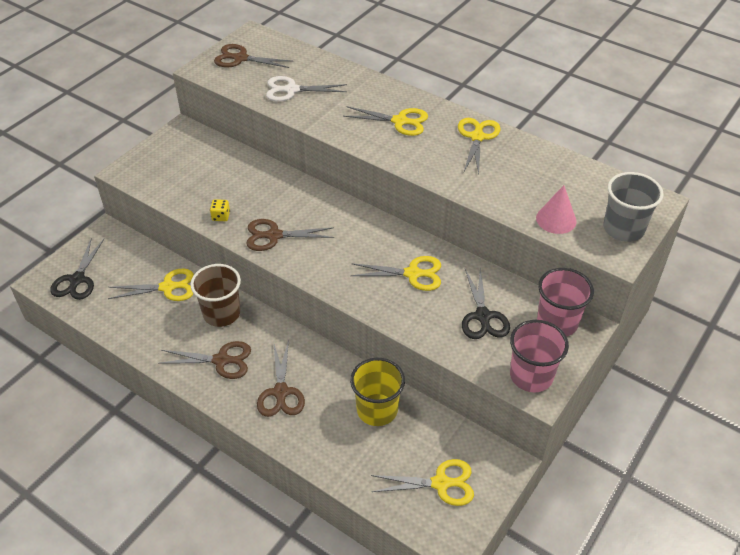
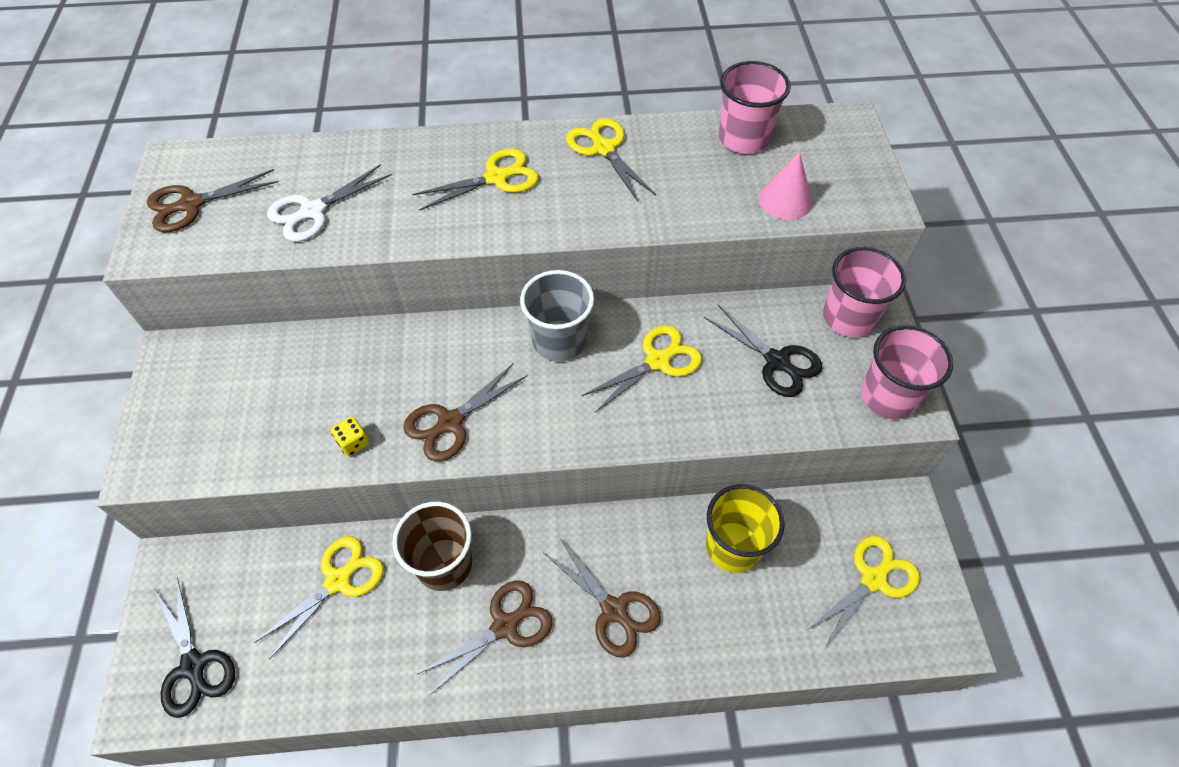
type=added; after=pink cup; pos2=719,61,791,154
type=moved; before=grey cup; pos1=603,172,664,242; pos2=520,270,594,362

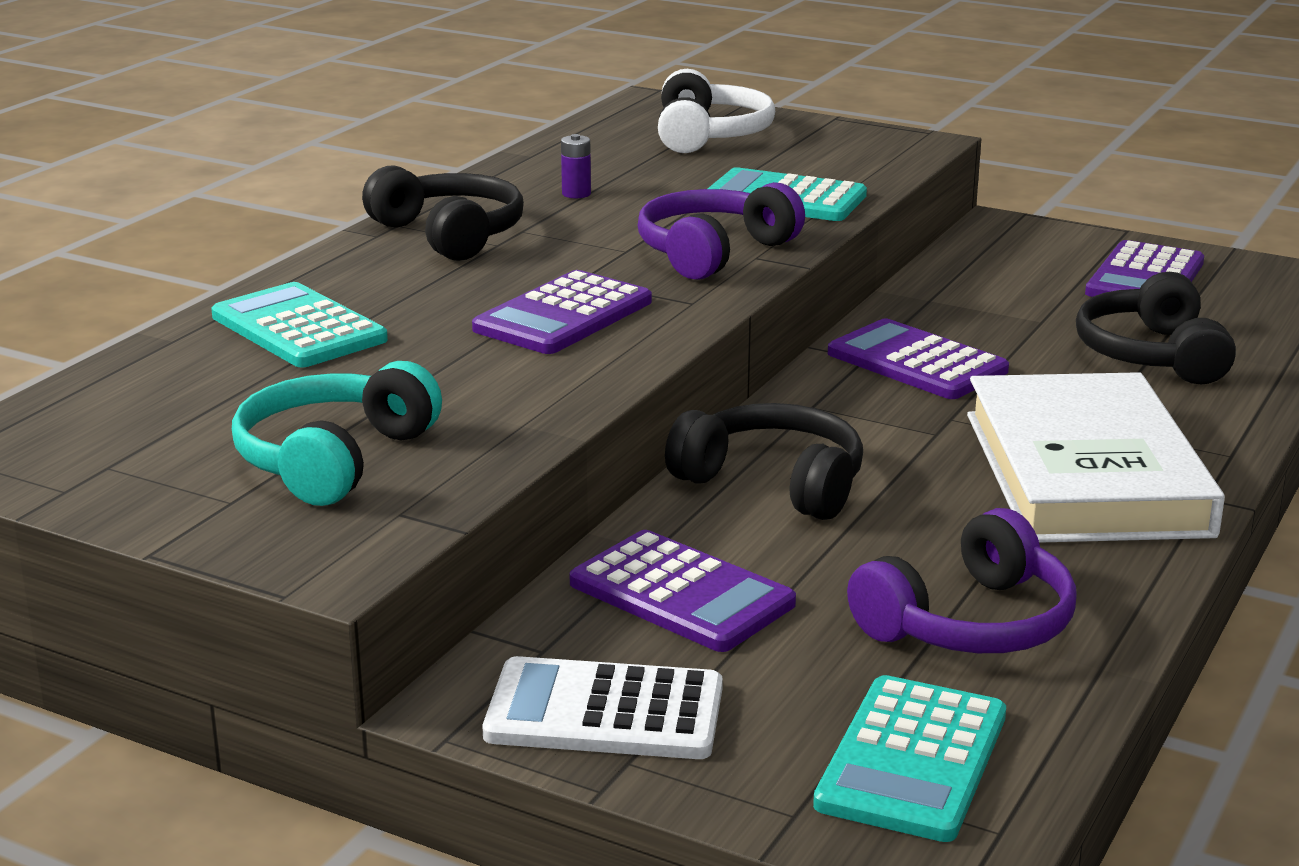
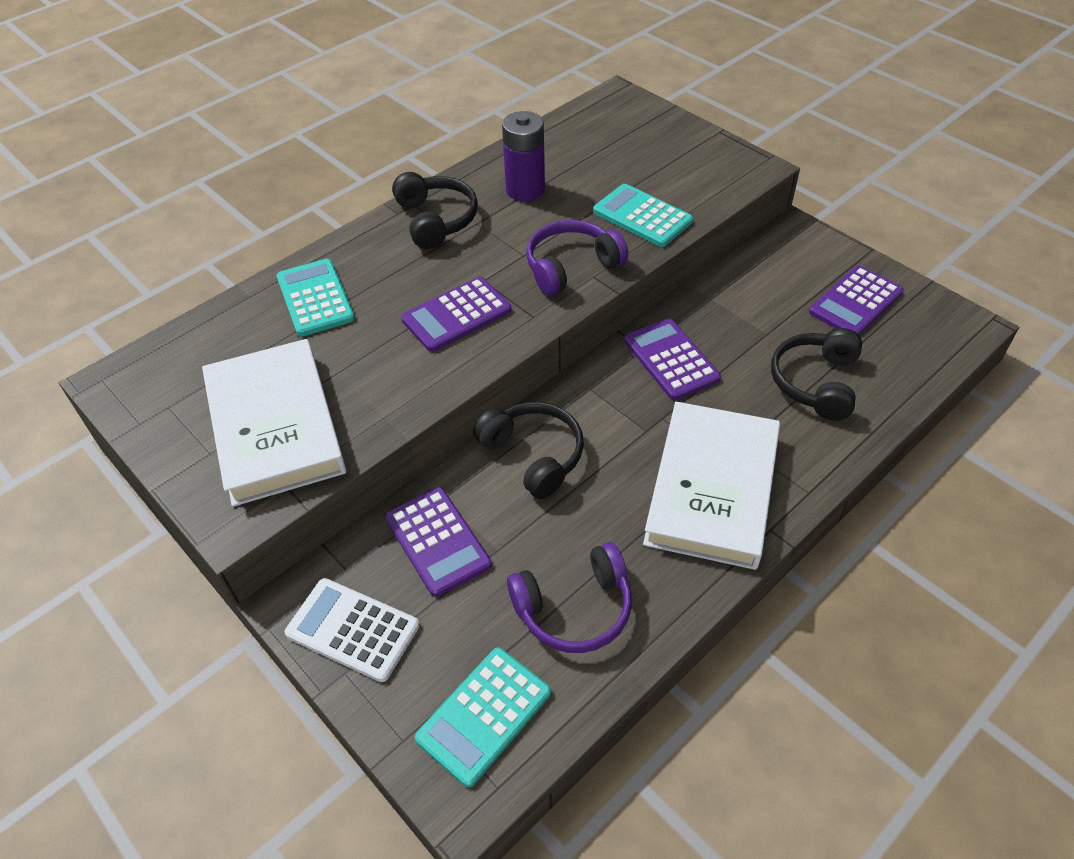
type=removed; before=white headphones; pos1=658,69,775,153
type=replaced; before=turquoise headphones; after=white book; pos1=232,361,442,506; pos2=202,339,346,507
type=resized; before=purple battery; pos1=561,134,591,198; pos2=502,111,545,202; scale=2.28

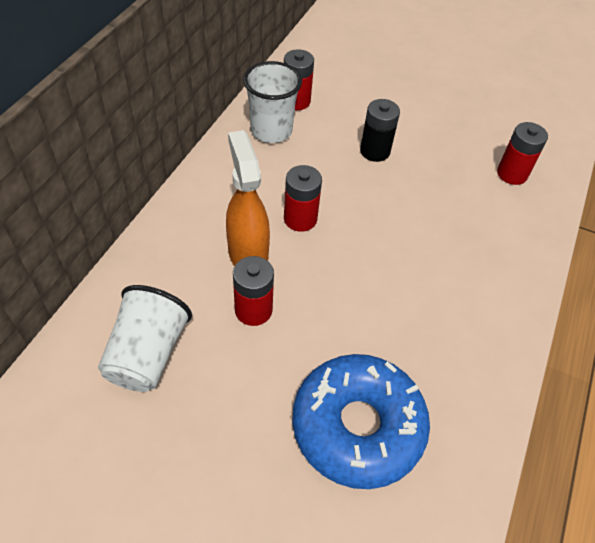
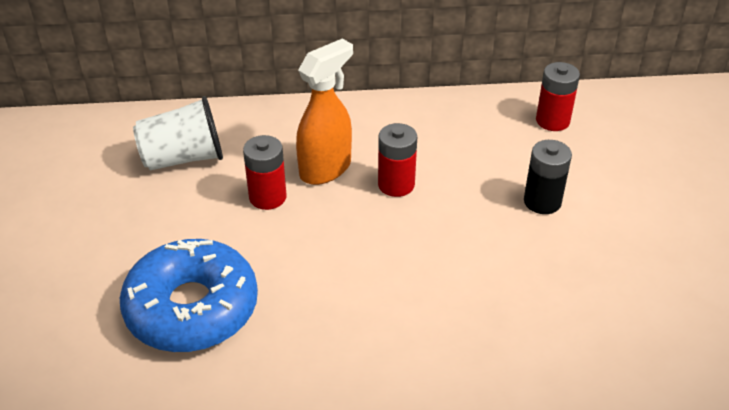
type=removed; before=white cup; pos1=243,61,302,143
type=removed; before=red battery; pos1=497,122,548,185

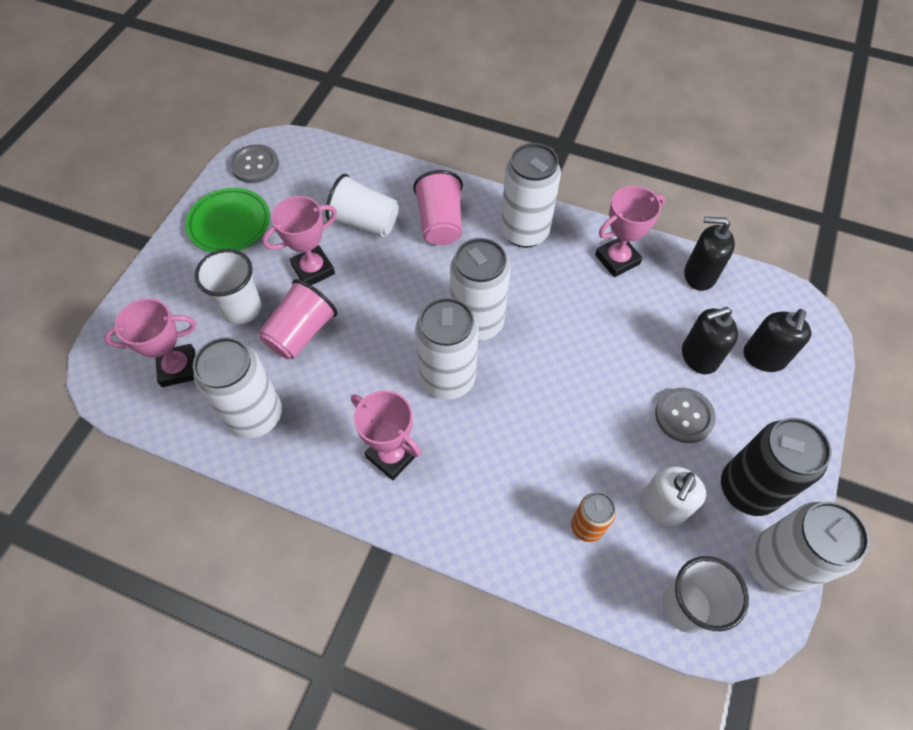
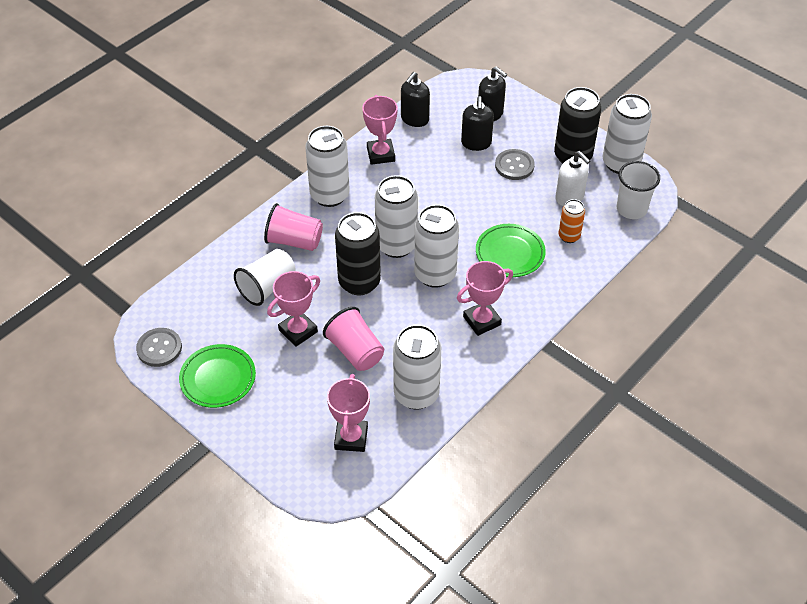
type=removed; before=white cup; pos1=194,249,262,325
type=added; after=black can; pos2=335,212,381,295
type=added; after=green plate; pos2=476,224,546,277
type=turned; before=pink trophy; pos1=262,196,337,285; pos2=267,271,320,347; turn=60

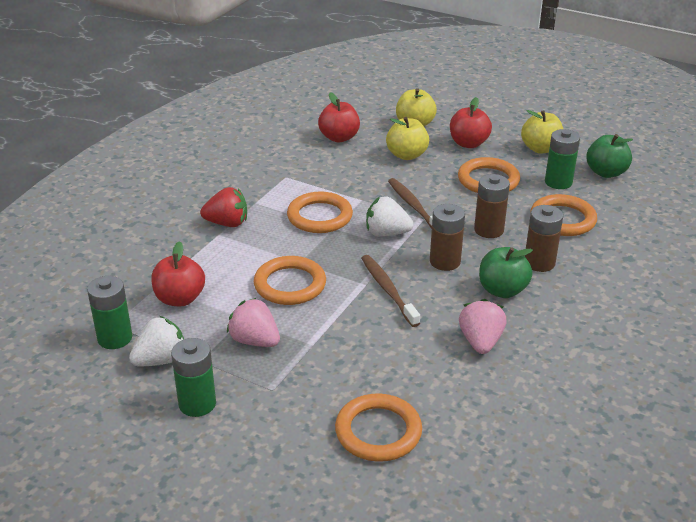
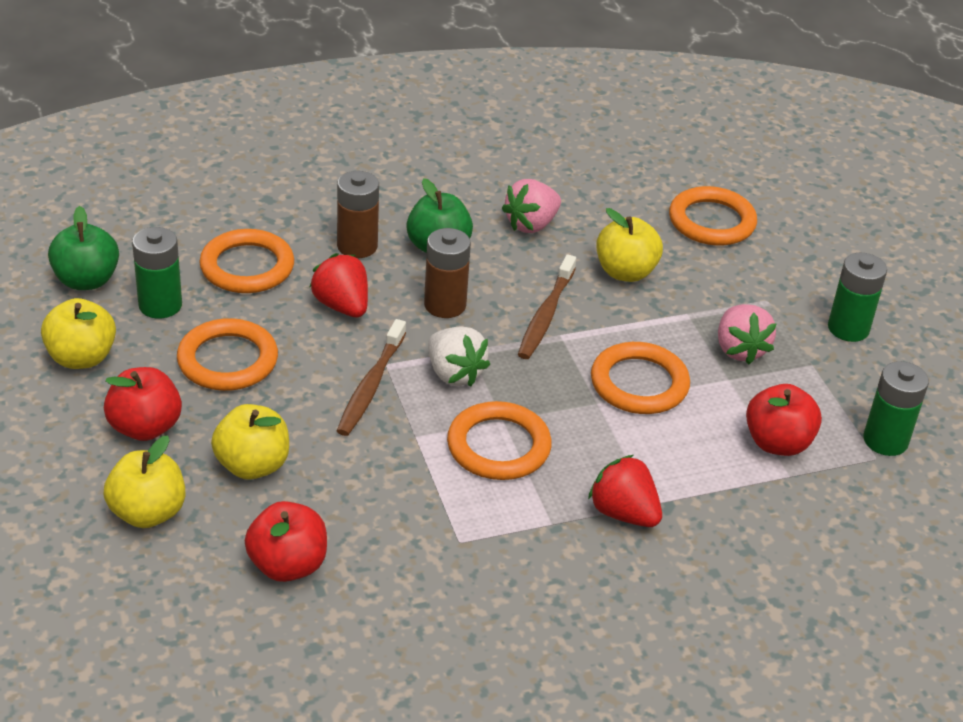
type=removed; before=white strawberry; pos1=129,316,184,366
type=added; after=yellow apple; pos2=596,208,663,282
type=replaced; before=brown battery; after=red strawberry; pos1=474,174,510,238; pos2=310,253,368,317

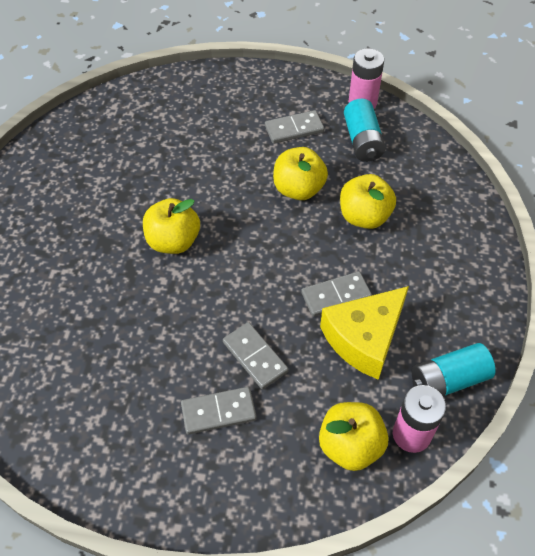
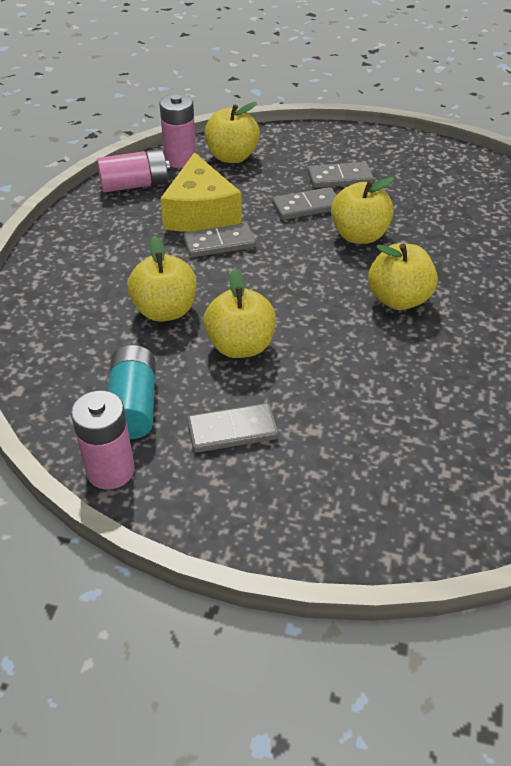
type=added; after=yellow apple; pos2=331,177,394,244
type=recoloured; before=turquoise battery; after=pink battery; pos1=412,343,496,396; pos2=97,149,170,192
type=turned; before=grey domino; pos1=223,322,289,390; pos2=272,187,337,220; turn=-75
type=turned; before=yellow cheese; pos1=320,286,409,380; pos2=160,152,242,232; turn=120

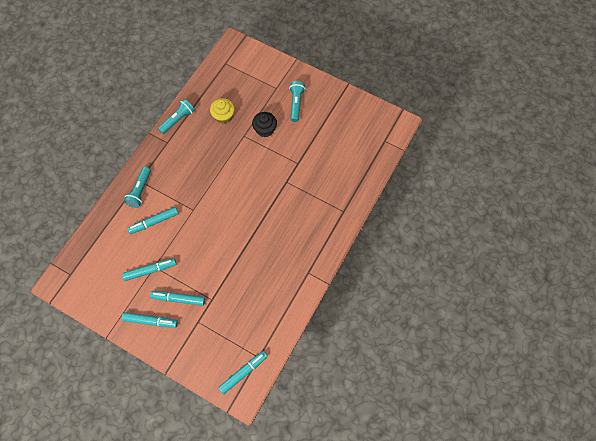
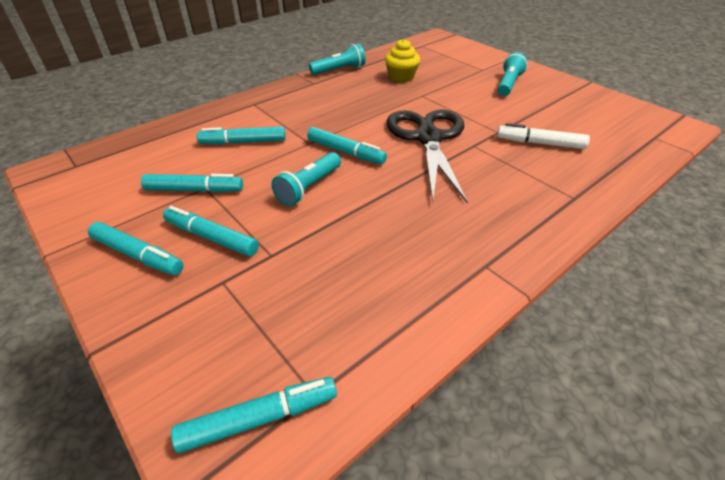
type=removed; before=black cupcake; pos1=252,112,277,137
type=added; after=turquoise marker; pos2=307,127,387,164
type=added; after=black scissors; pos2=386,109,468,204
type=added; after=white marker; pos2=497,123,590,149
type=moved; before=turquoise flashlight; pos1=124,167,151,208; pos2=271,152,341,206

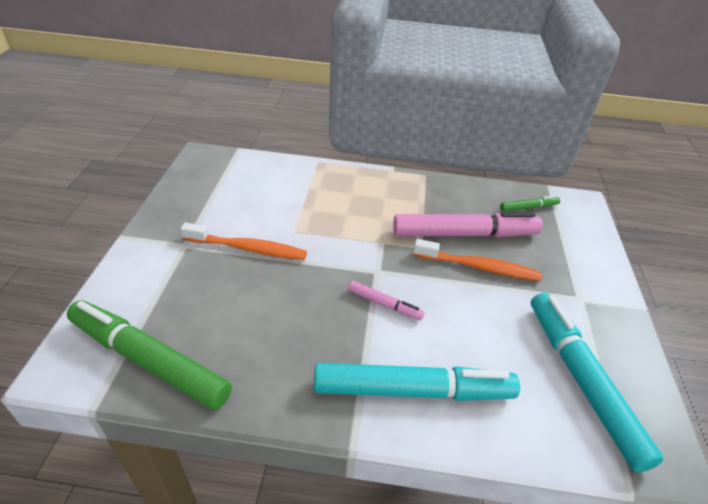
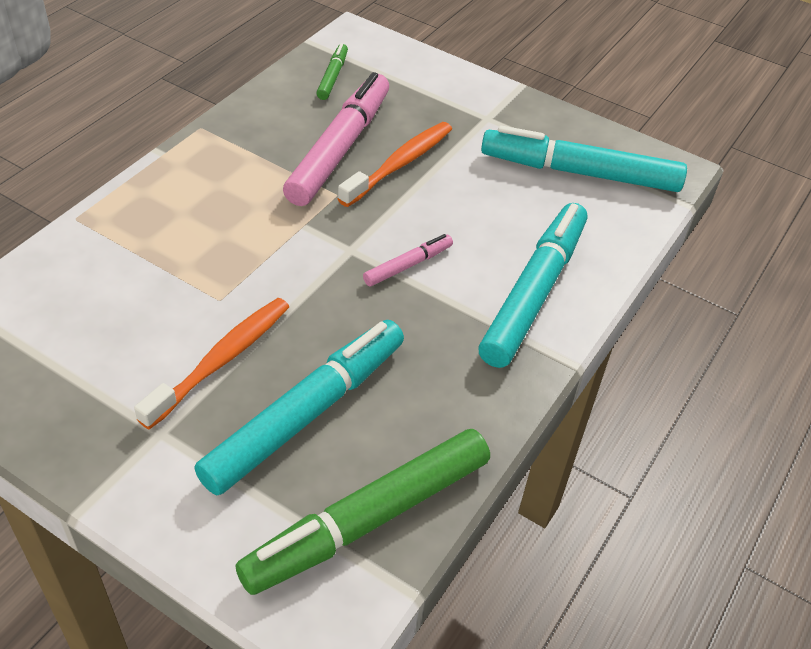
type=added; after=turquoise marker; pos2=195,320,404,495

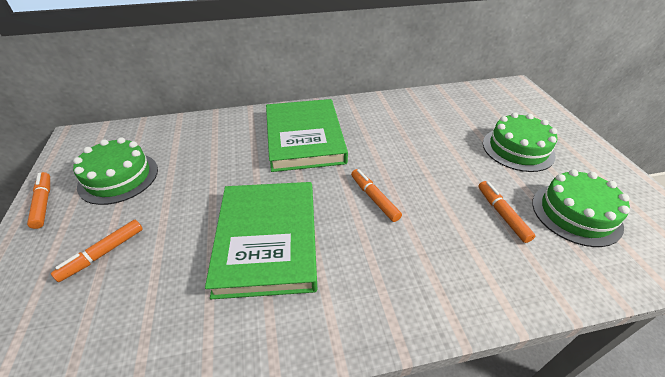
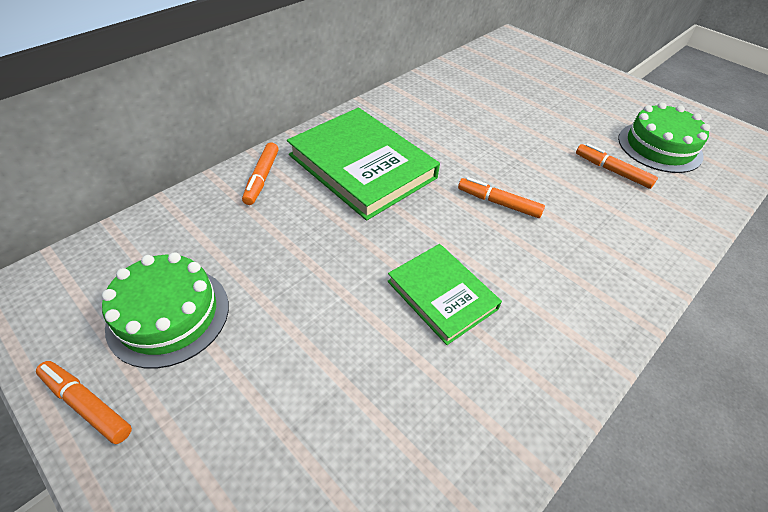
type=removed; before=green cake; pos1=483,112,558,172
type=moved; before=orange marker; pos1=51,220,143,282; pos2=242,142,279,205
type=resized; before=green book; pos1=205,182,317,299; pos2=388,244,502,345; scale=0.59

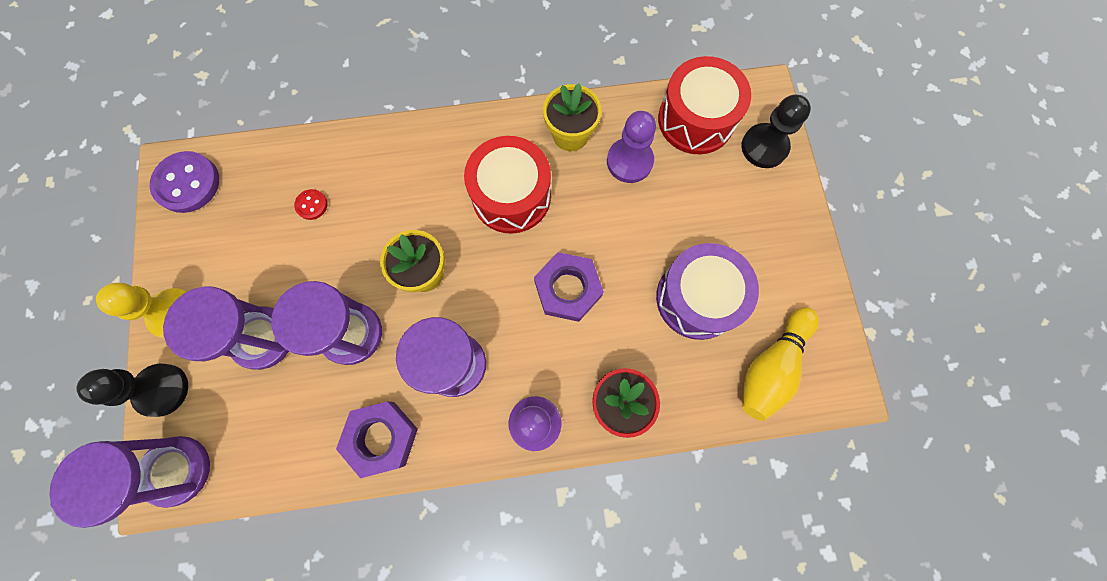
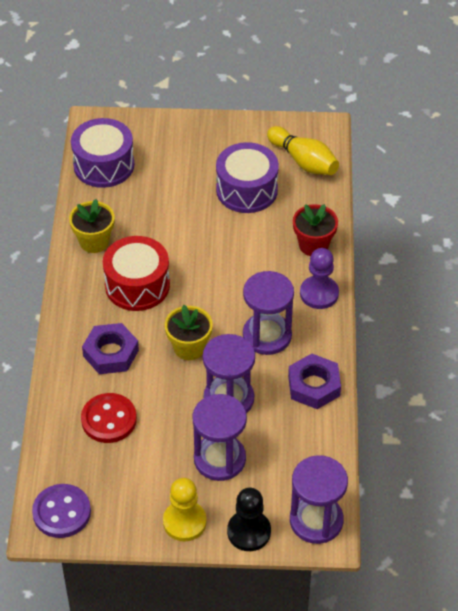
type=removed; before=purple pawn; pos1=607,111,656,183
type=removed; before=black pawn; pos1=742,95,811,168
type=moved; before=purple nut; pos1=534,252,604,322; pos2=82,323,139,374
type=recoloured; before=red drum; after=purple drum; pos1=658,56,751,154; pos2=71,118,134,188
type=resized; before=red button; pos1=294,189,328,220; pos2=81,393,137,443; scale=2.04

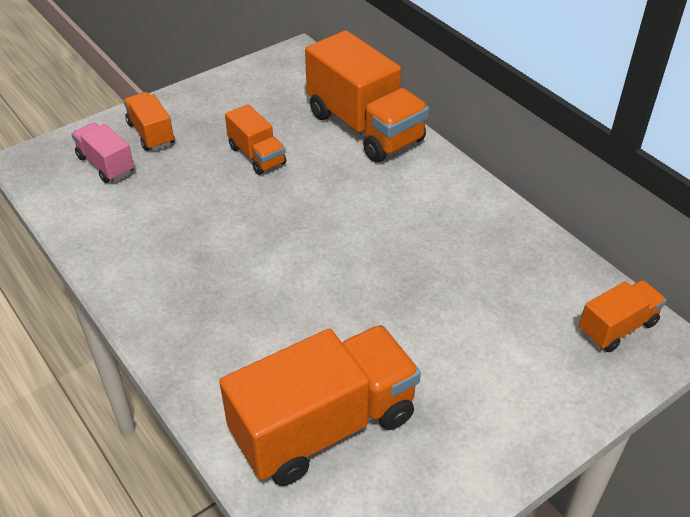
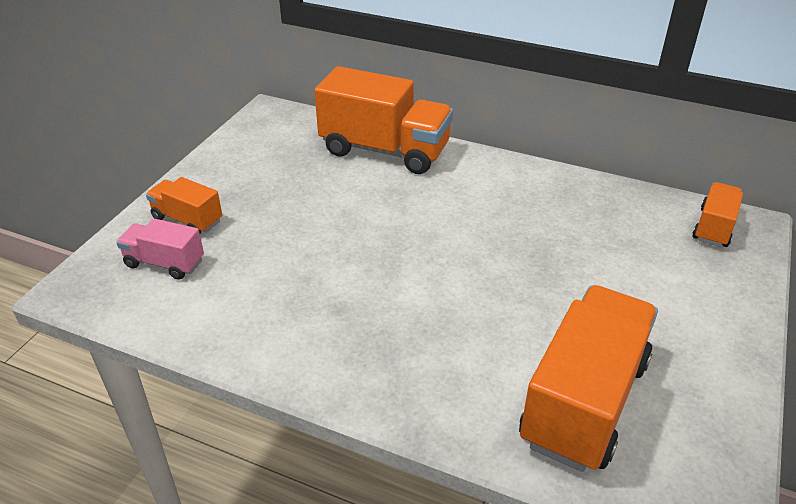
type=removed; before=orange truck; pos1=225,104,286,175

